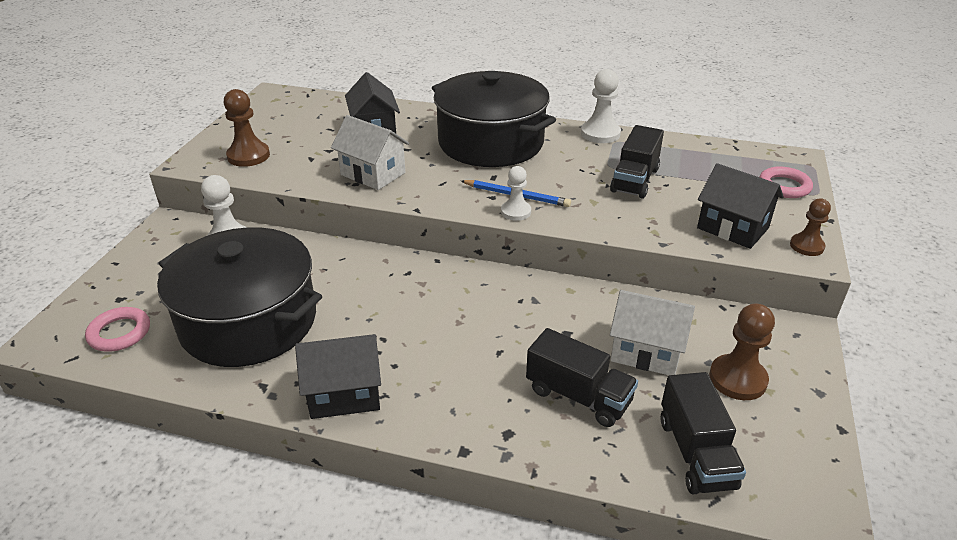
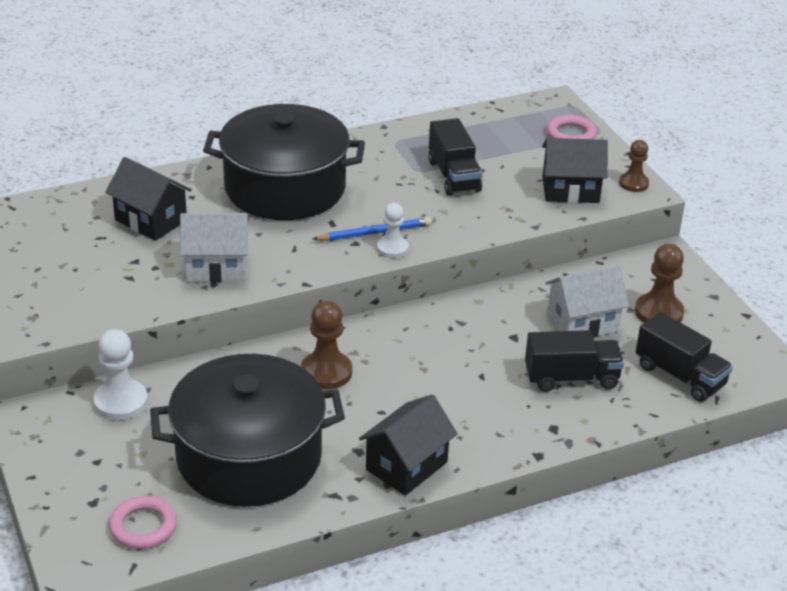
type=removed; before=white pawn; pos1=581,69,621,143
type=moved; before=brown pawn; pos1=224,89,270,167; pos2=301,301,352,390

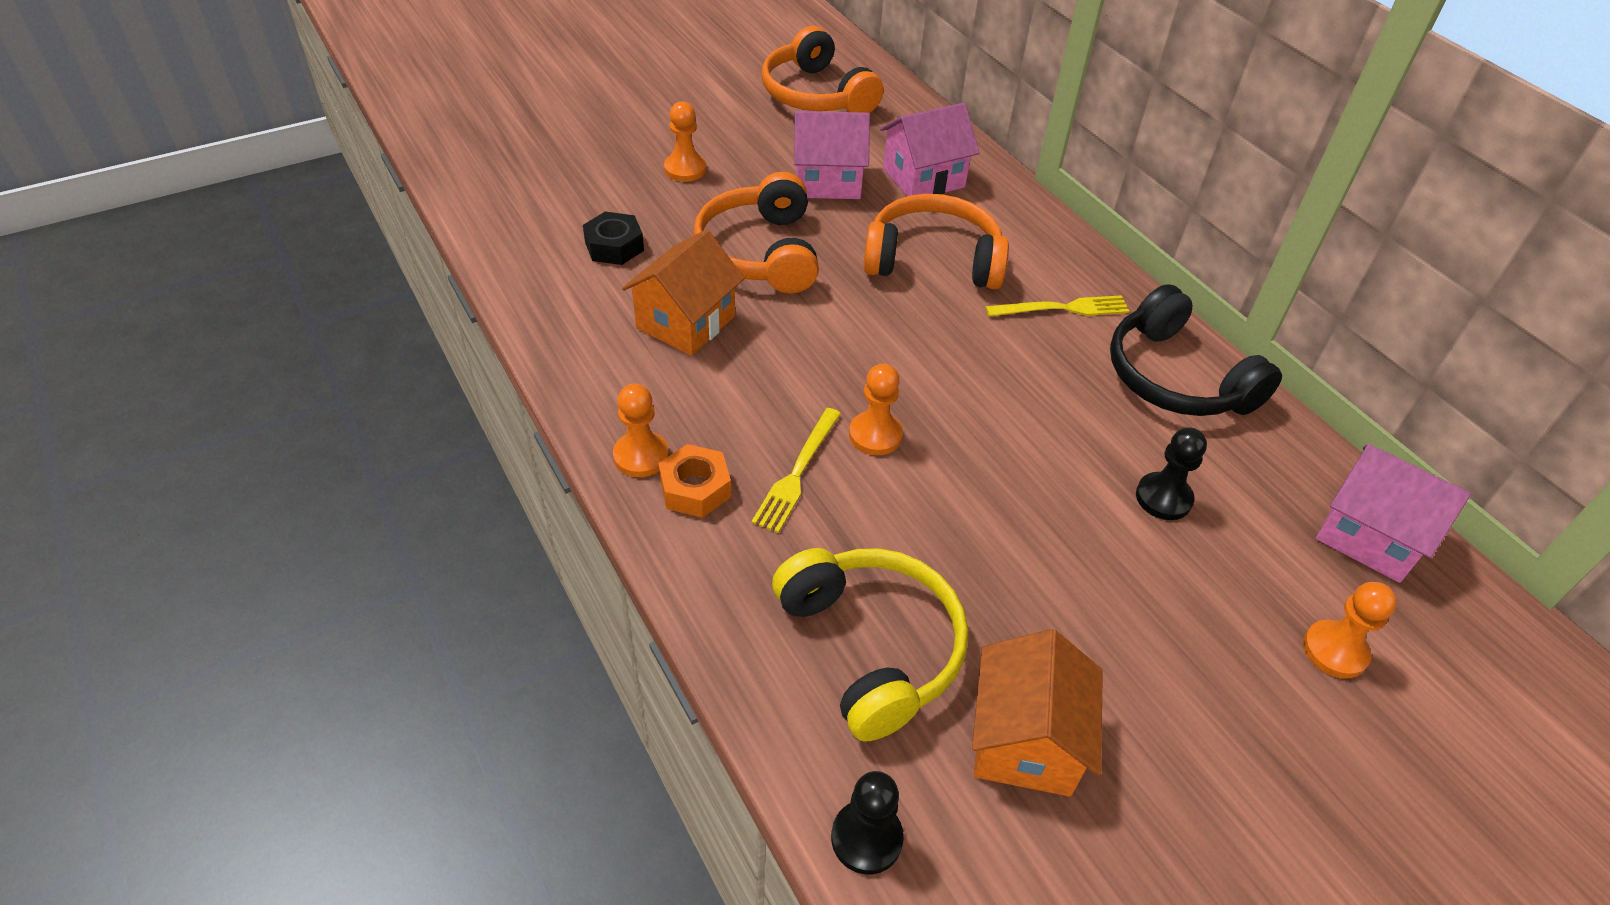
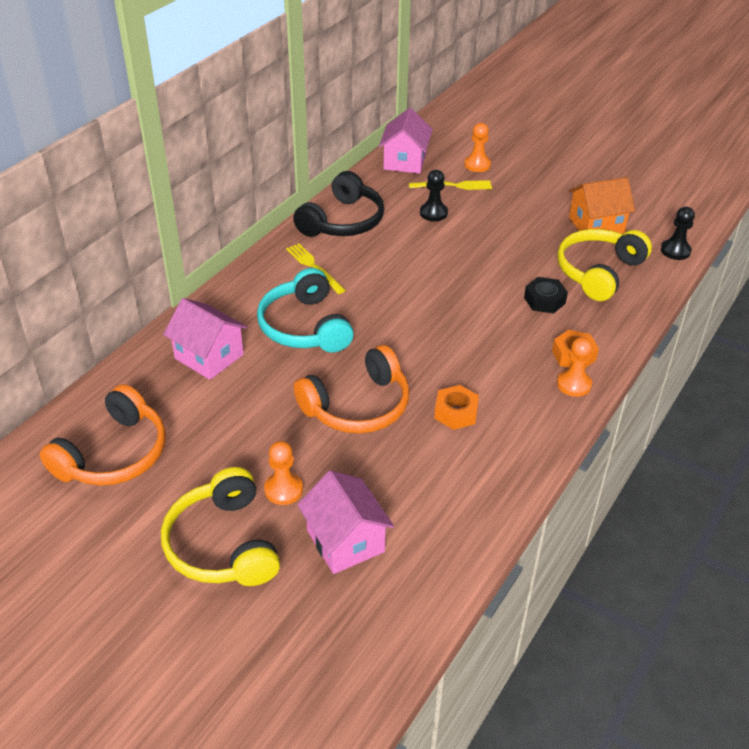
type=removed; before=orange pawn; pos1=849,364,903,455
type=added; after=yellow headphones; pos2=161,467,280,586
type=moved; before=black nut; pos1=583,212,644,265; pos2=524,277,568,313
type=moved; before=yellow fork; pos1=751,408,841,533; pos2=409,180,492,190
type=moved; before=pink house; pos1=793,111,870,199; pos2=298,470,394,574
type=replaced; before=orange house; after=orange nut; pos1=622,230,745,356; pos2=434,385,479,430
type=recoloured; before=orange headphones; after=turquoise headphones; pos1=863,194,1009,289; pos2=257,268,354,353

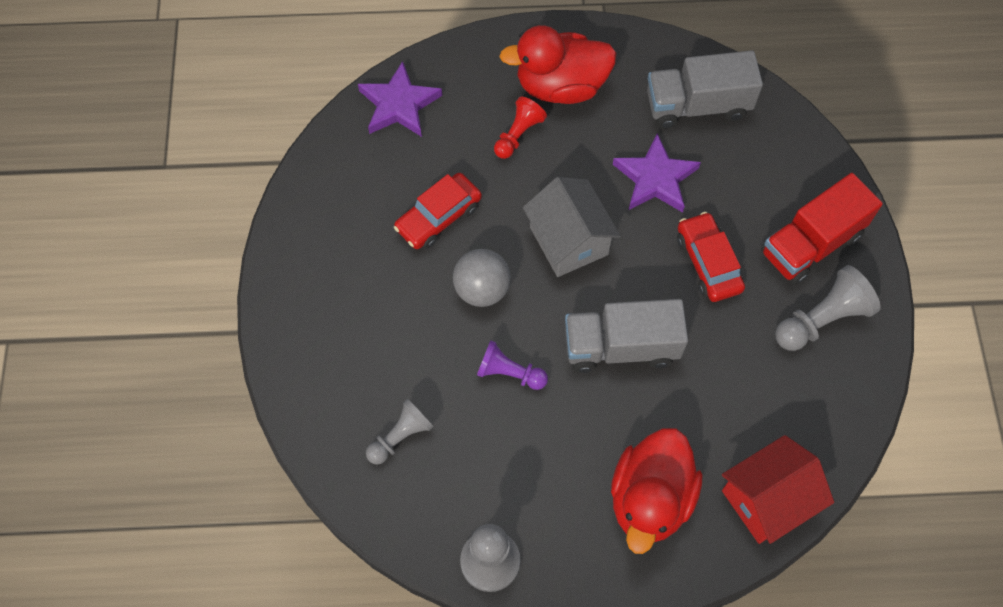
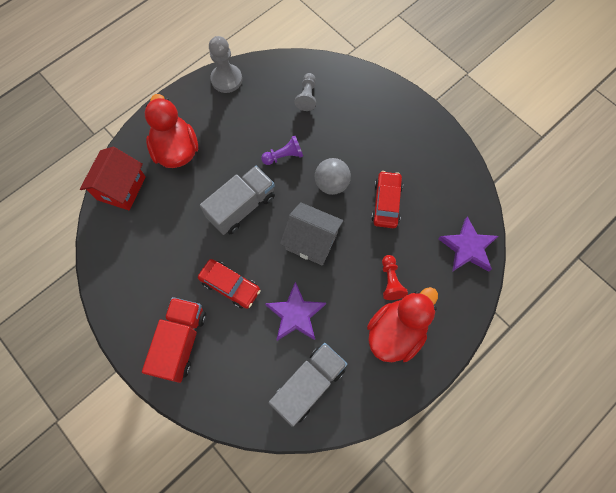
type=removed; before=grey pawn; pos1=775,265,881,351

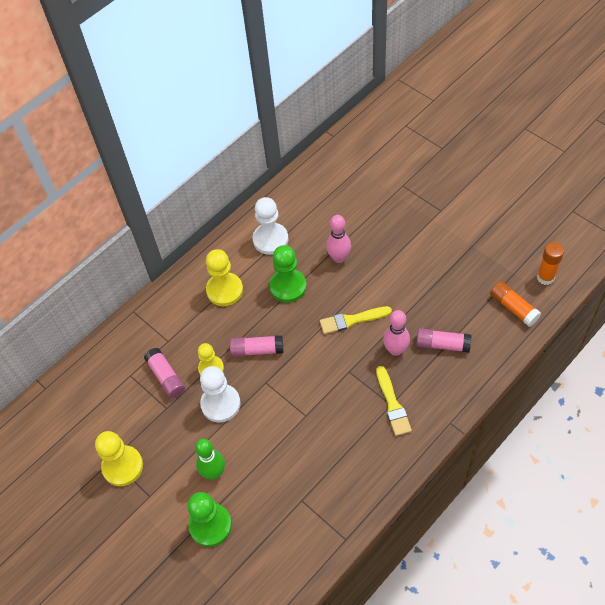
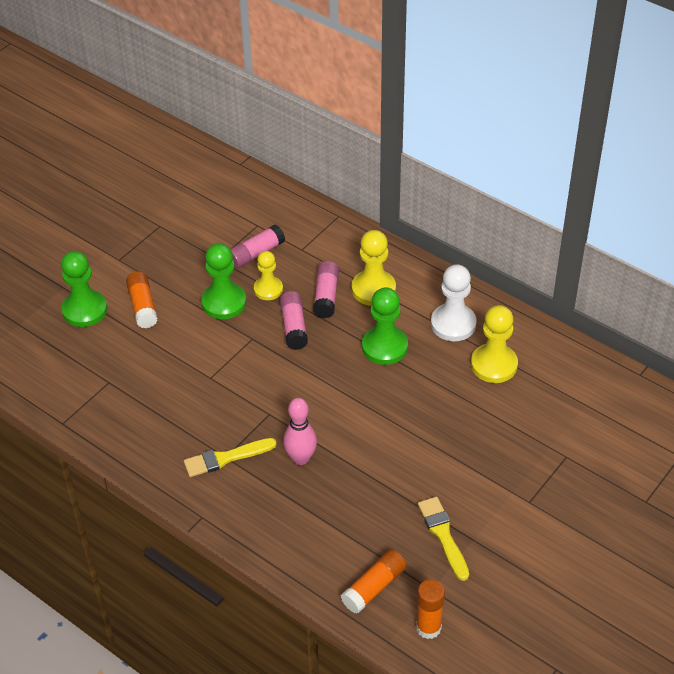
type=removed; before=pink bowling pin; pos1=326,215,351,263
type=moved; before=yellow pawn; pos1=95,431,143,486; pos2=471,305,518,383
type=moved; before=yellow brush; pos1=320,306,392,334; pos2=418,497,469,581
type=moved; before=pink glue stick; pos1=416,328,471,353; pos2=313,261,339,318
type=replaced; before=green bowling pin; after=orange glue stick; pos1=195,439,225,480; pos2=126,271,158,328
type=recoloured; before=white pawn; after=green pawn; pos1=200,366,241,423; pos2=201,243,246,319

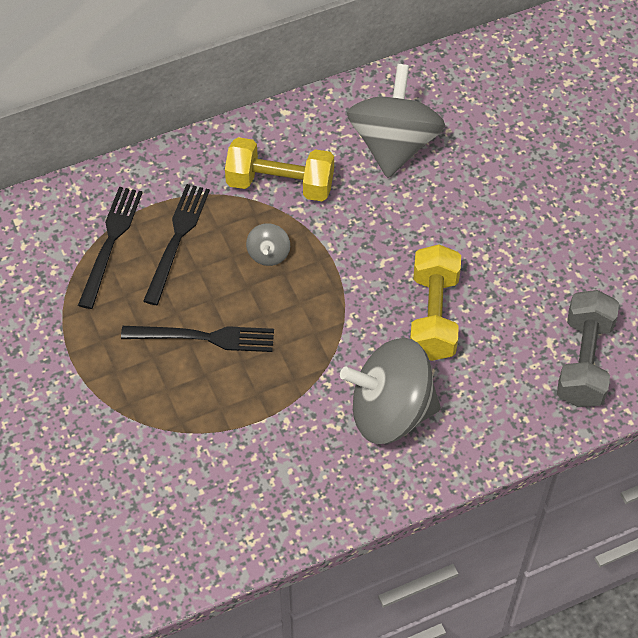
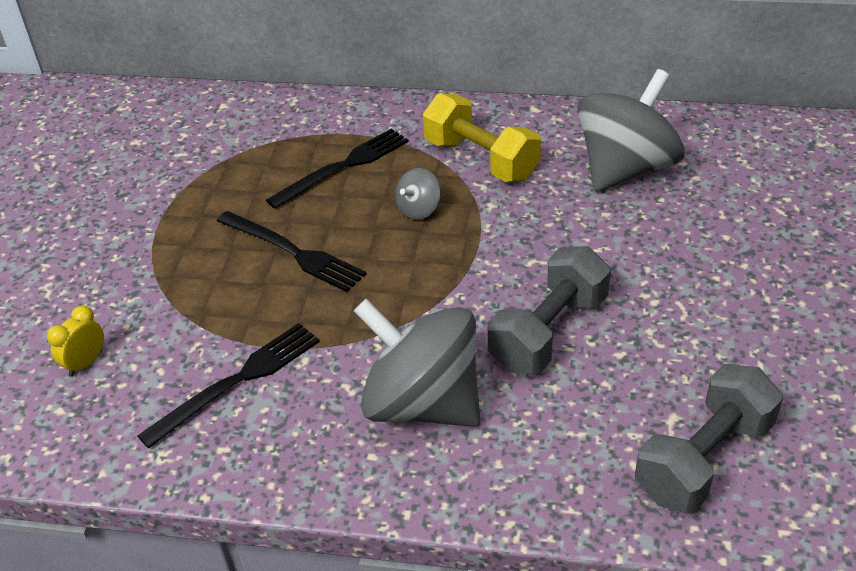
type=added; after=yellow clock; pos2=47,305,104,377
type=moved; before=black fork; pos1=78,187,143,309; pos2=137,323,320,448
type=recoloured; before=yellow dumbbell; after=grey dumbbell; pos1=410,244,461,361; pos2=488,246,611,374

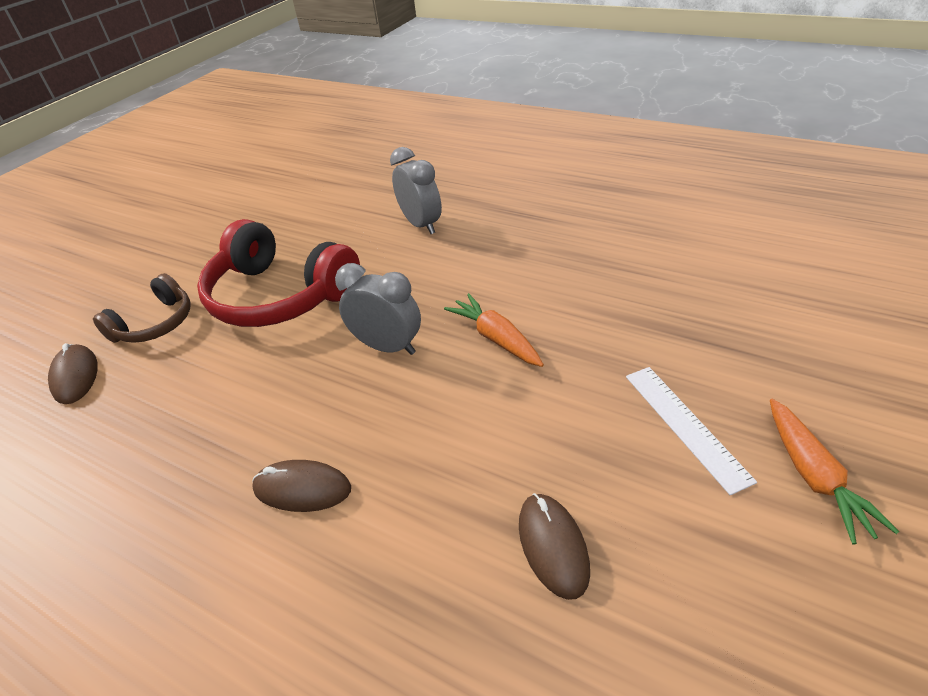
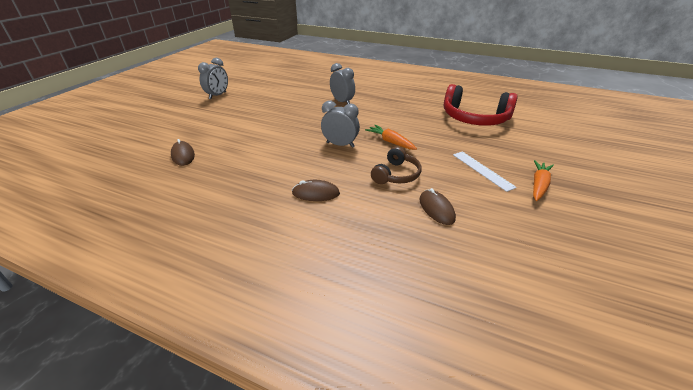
type=added; after=grey clock; pos2=198,58,228,99
type=moved; before=brown headphones; pos1=93,273,191,343; pos2=371,146,422,184
type=moved; before=red headphones; pos1=197,219,360,327; pos2=444,84,517,126
type=turned; before=orange carrot; pos1=770,399,899,545; pos2=533,160,554,201; turn=-135

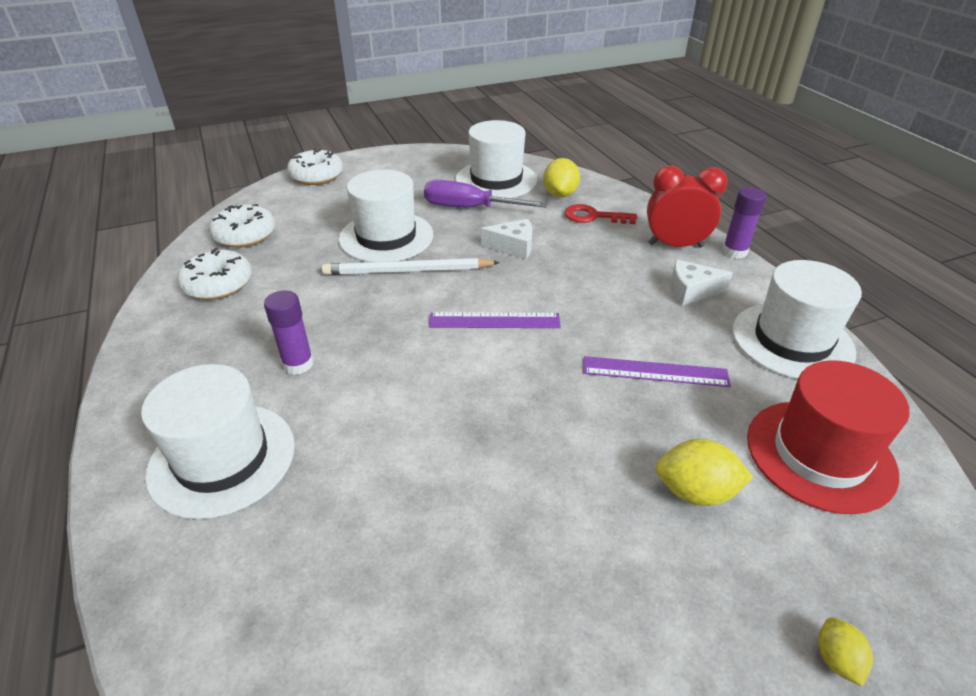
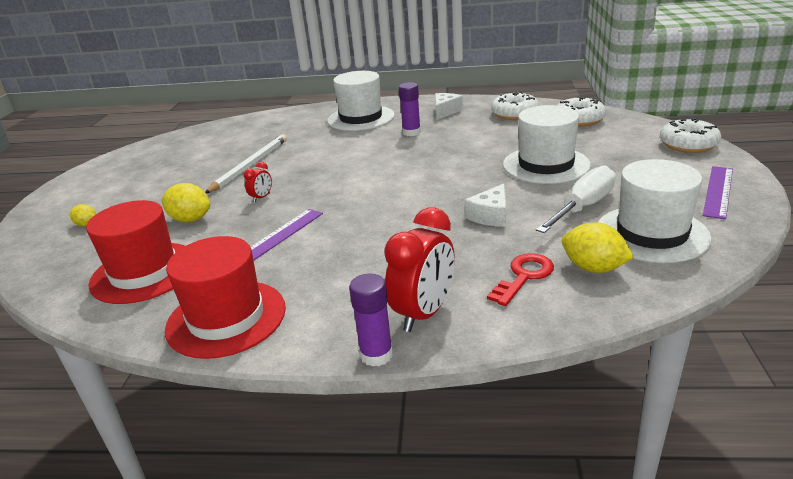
type=added; after=red clock; pos2=244,162,272,202
type=moved; before=white pencil; pos1=322,258,500,275; pos2=205,134,287,194
type=moved; before=purple ruler; pos1=429,312,561,328; pos2=703,166,733,220
type=moved; before=white cheese; pos1=670,260,733,306; pos2=435,93,464,120
type=recoloured; before=purple screwdriver; after=white screwdriver; pos1=424,180,548,208; pos2=536,165,616,233
type=recoloured; before=white hat; after=red hat; pos1=732,260,862,379; pos2=165,236,286,359
type=turned; before=yellow lemon; pos1=655,439,753,506; pos2=162,183,210,223; turn=75

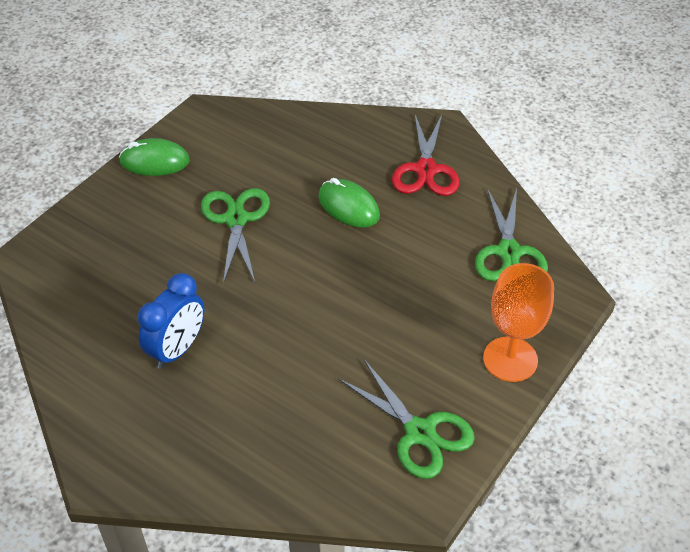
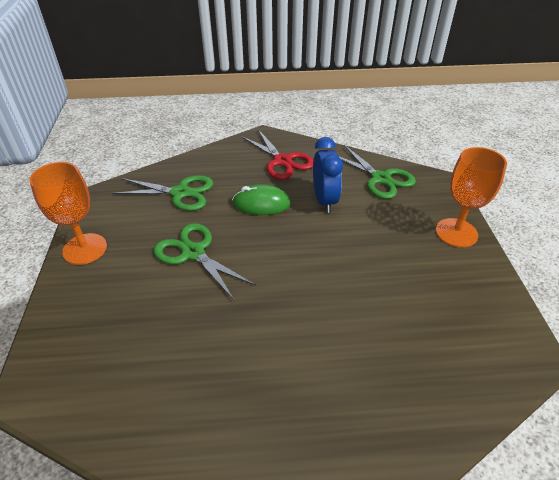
type=moved; before=blue clock; pos1=138,273,204,369; pos2=313,137,343,213
type=moved; before=green scissors; pos1=338,359,475,479; pos2=112,175,213,211
type=replaced; before=green mouse; after=orange goblet; pos1=119,138,190,176; pos2=29,162,107,265

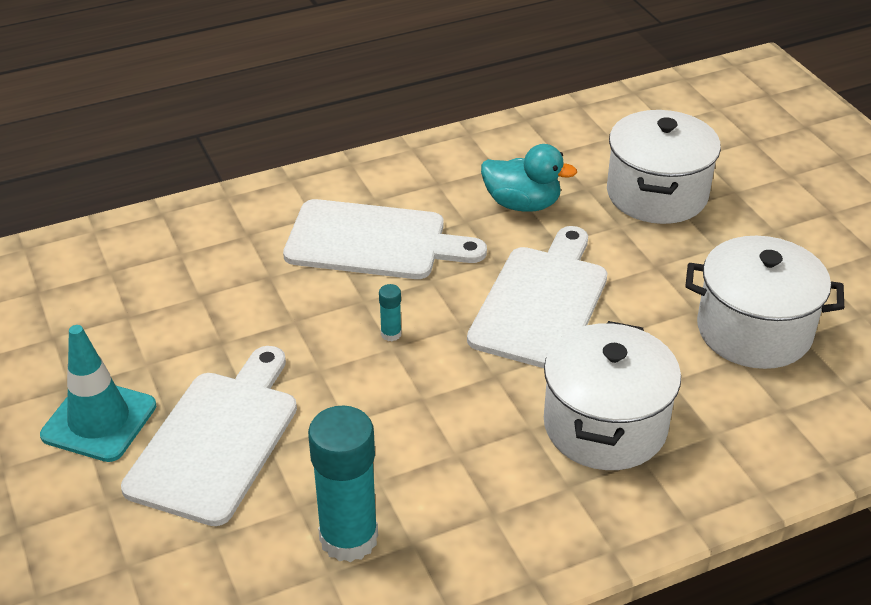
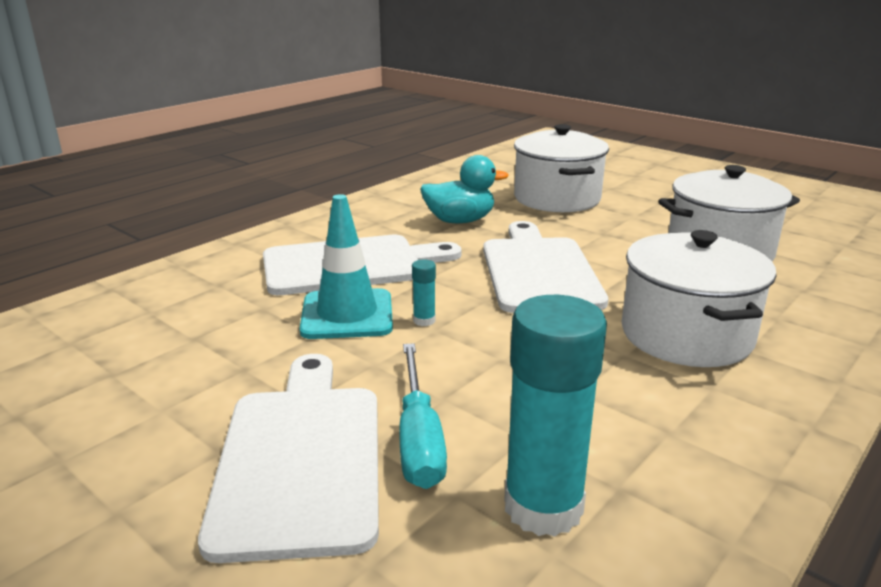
type=added; after=turquoise screwdriver; pos2=399,343,447,489
type=moved; before=turquoise traffic cone; pos1=40,325,156,462; pos2=300,194,393,339

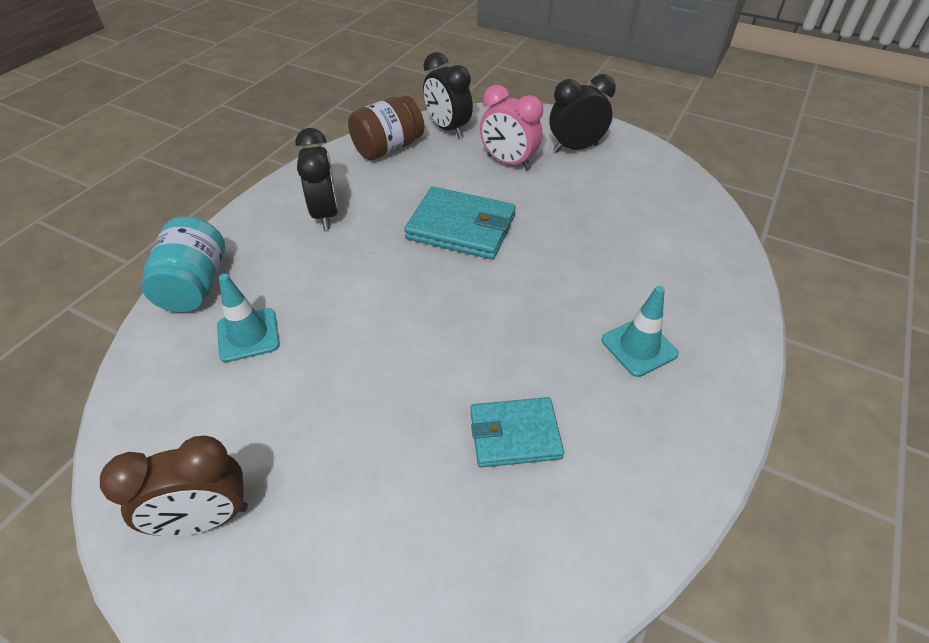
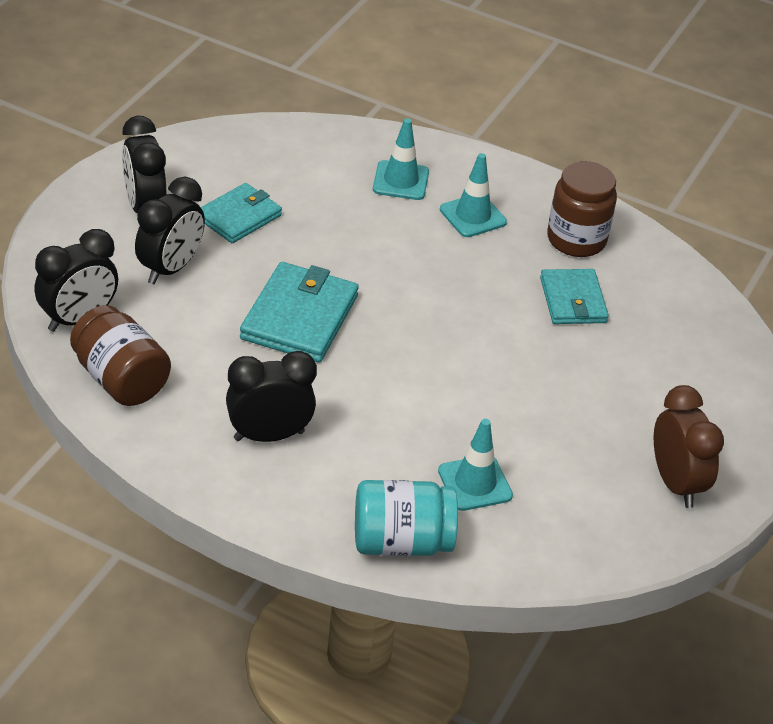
type=added; after=turquoise wallet; pos2=201,183,282,243
type=added; after=turquoise traffic cone; pos2=373,118,429,200
type=added; after=brown jar; pos2=547,161,617,257
type=recoloured; before=pink clock; after=black clock; pos1=480,85,543,170; pos2=135,177,205,284

